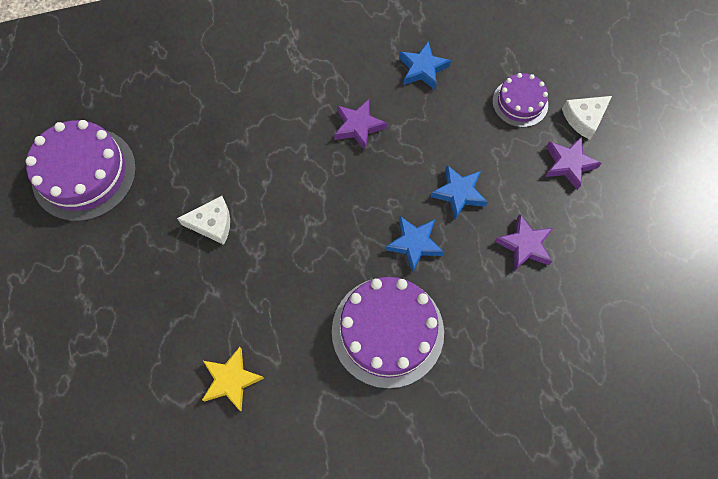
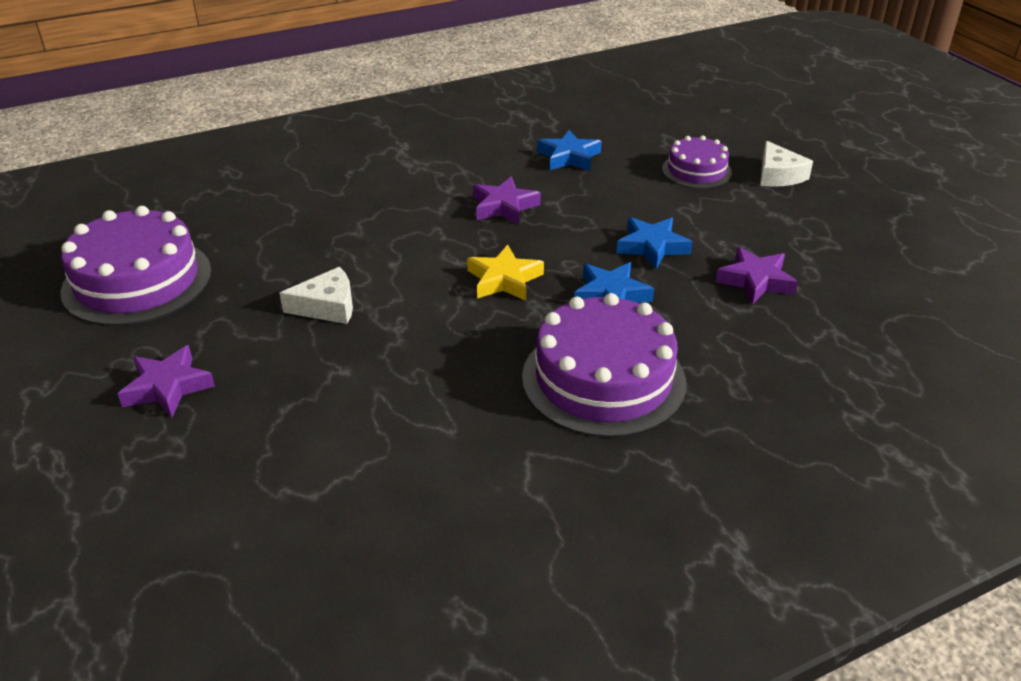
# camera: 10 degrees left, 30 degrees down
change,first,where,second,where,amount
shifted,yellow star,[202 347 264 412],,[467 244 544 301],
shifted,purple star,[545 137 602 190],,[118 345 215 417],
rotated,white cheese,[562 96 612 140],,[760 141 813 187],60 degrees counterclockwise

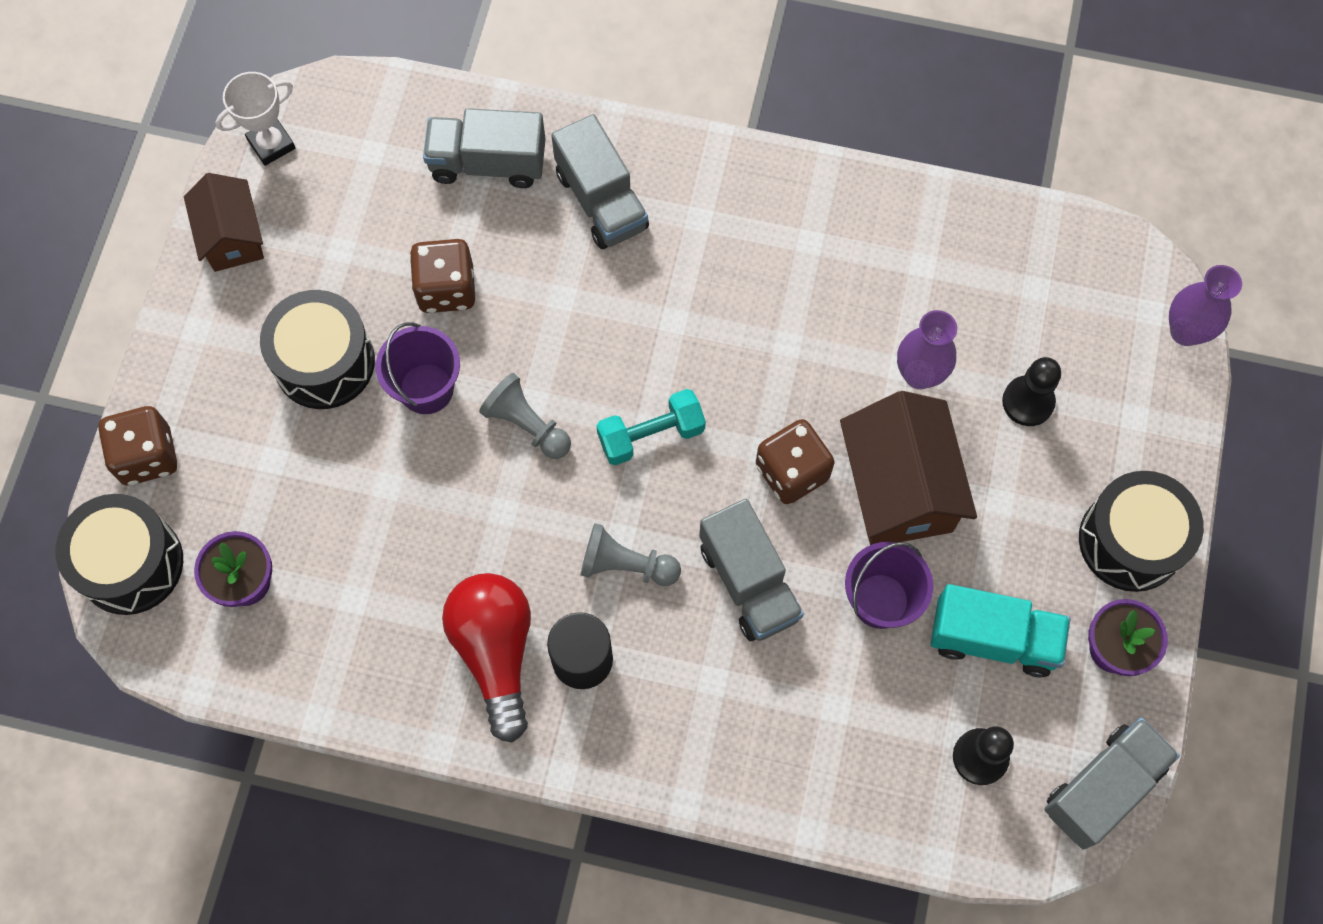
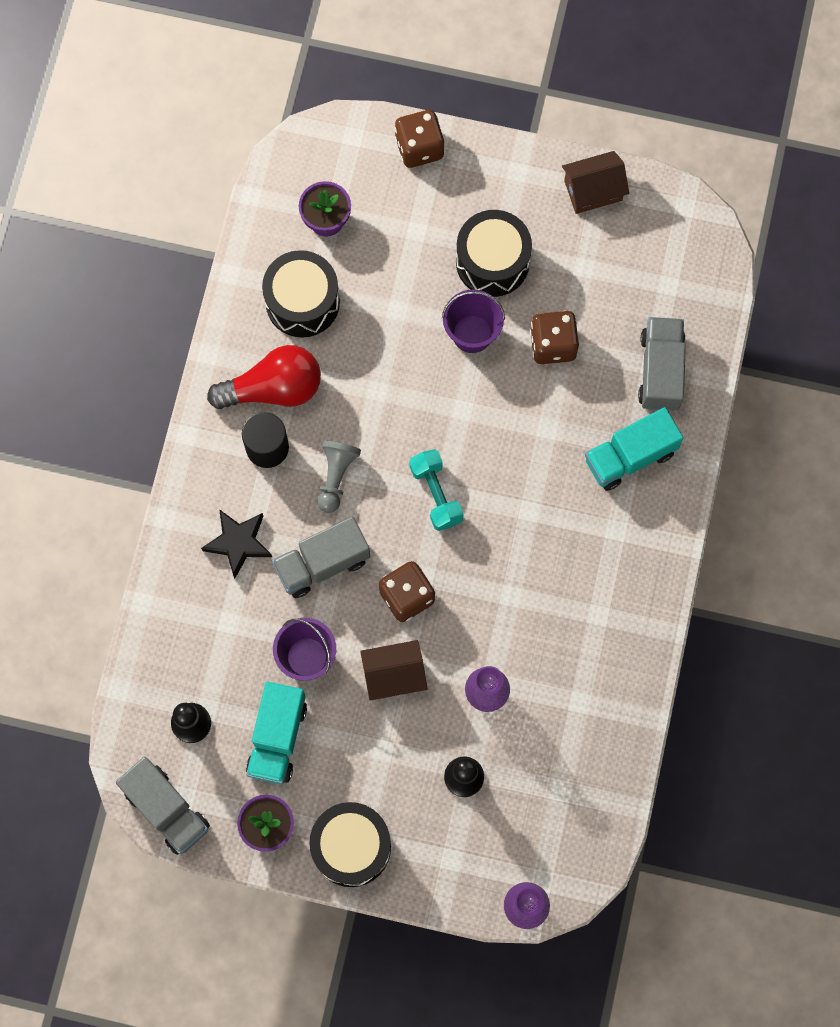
# camera: 90 degrees right, 5 degrees up
change,first,where,second,where,amount
gone,white trophy,[216 72 295 166],,,
gone,grey pawn,[479 373 571 459],,,
new,,,black star,[201 509 272 579],
shifted,black drum,[55 494 183 615],,[262 250 340 338],
repainted,grey truck,[551 114 649 249],turquoise truck,[585 407 683 491],
scaled,brown house,[840 391 977 545],,[360 640 427 701],x0.63

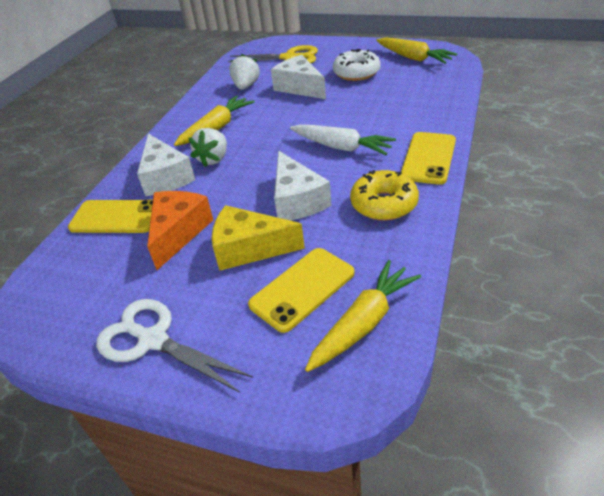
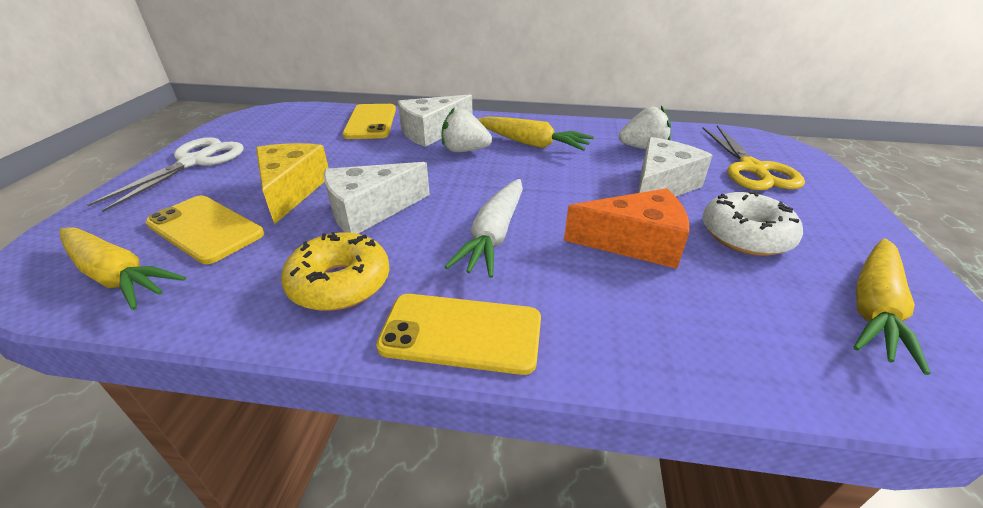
# camera: 75 degrees right, 5 degrees down
change,first,where,second,where,amount
shifted,orange cheese,[147 191 213 270],,[564 188 689 269],

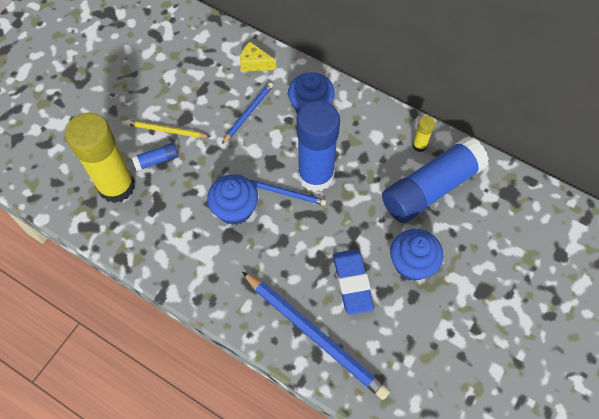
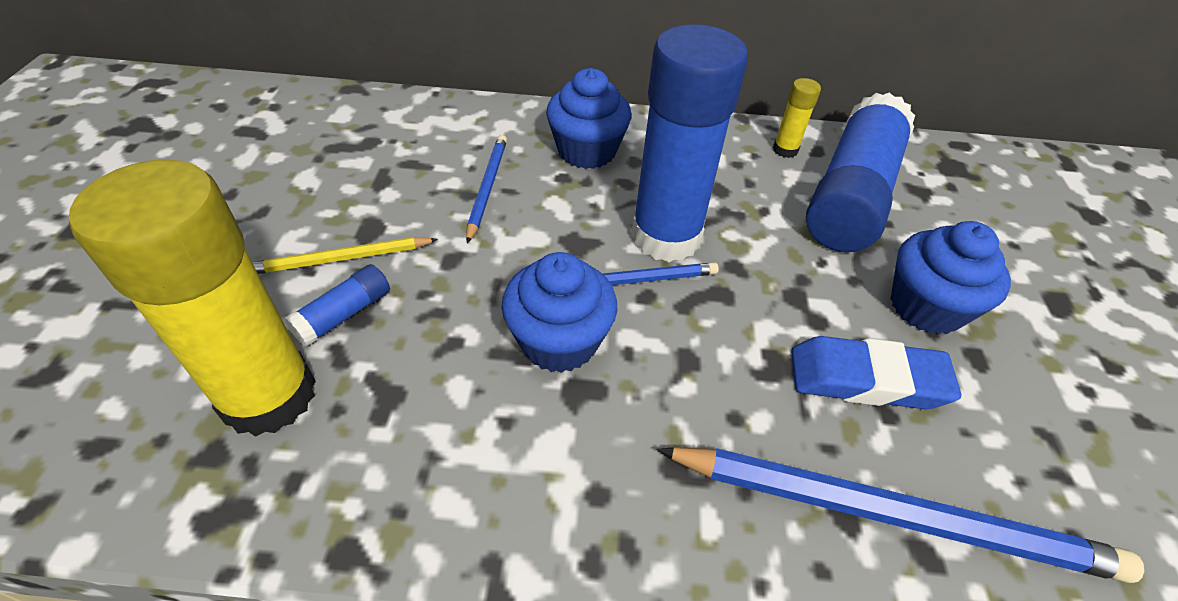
# camera: 30 degrees left, 15 degrees down
change,first,where,second,where,amount
gone,yellow cheese,[240 42 276 72],,,
rotated,blue eraser,[333 249 374 315],,[791 336 962 409],45 degrees counterclockwise

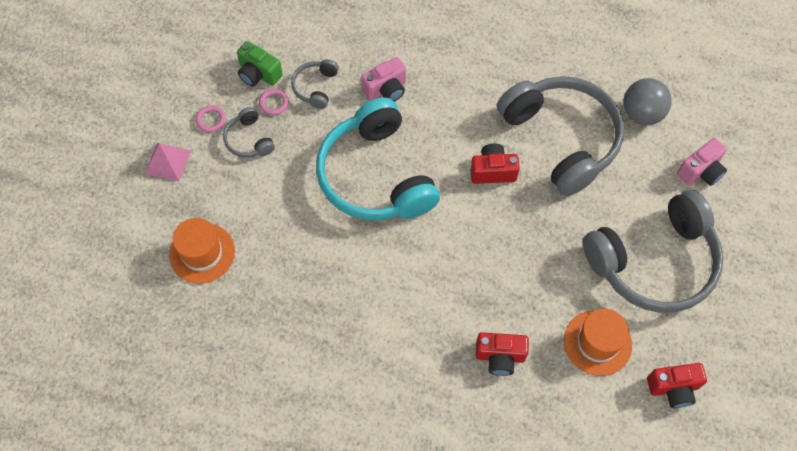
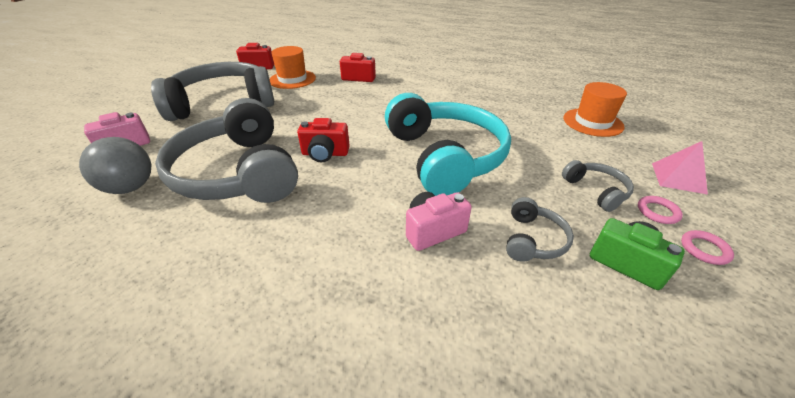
# camera: 175 degrees left, 25 degrees down
change,first,where,second,where,amount
shifted,pink ring,[259 89 289 115],,[681 230 734 265],

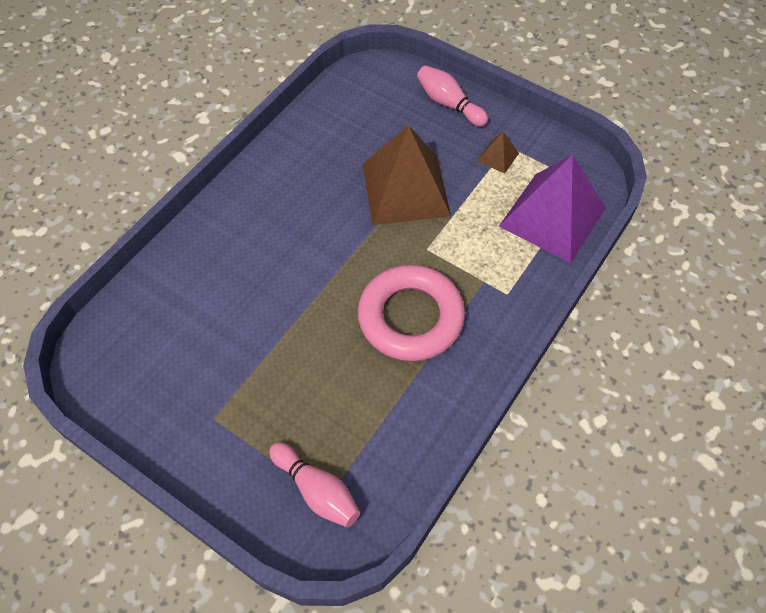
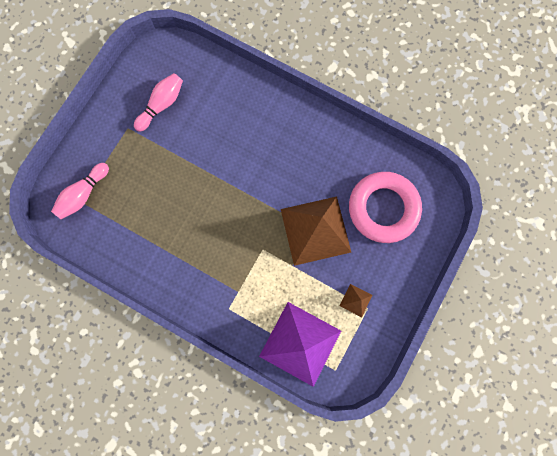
# camera: 85 degrees right, 20 degrees up
change,first,where,second,where,amount
shifted,pink ring,[357 265 465 362],,[349 172 422 243],
shifted,pink bowling pin,[417 65 488 127],,[134 73 183 132],

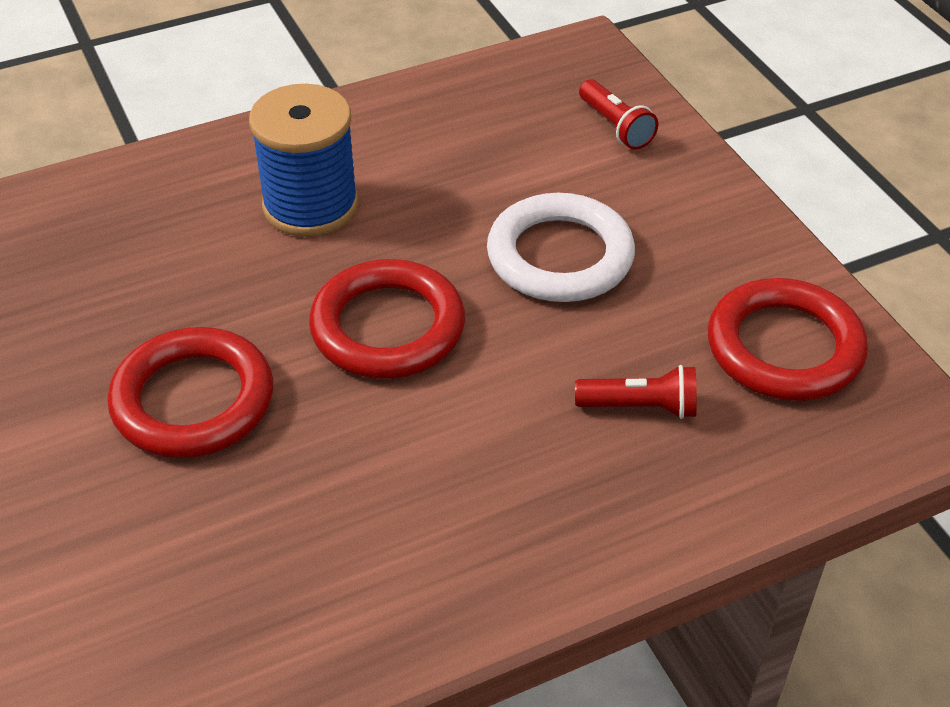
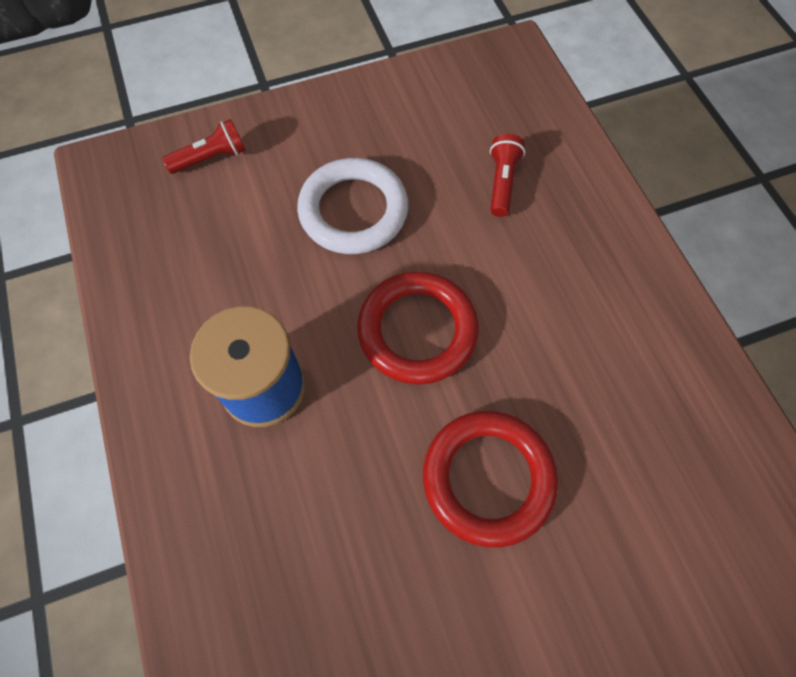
# camera: 85 degrees left, 20 degrees up
change,first,where,second,where,amount
gone,red ring,[708 278 868 401],,,

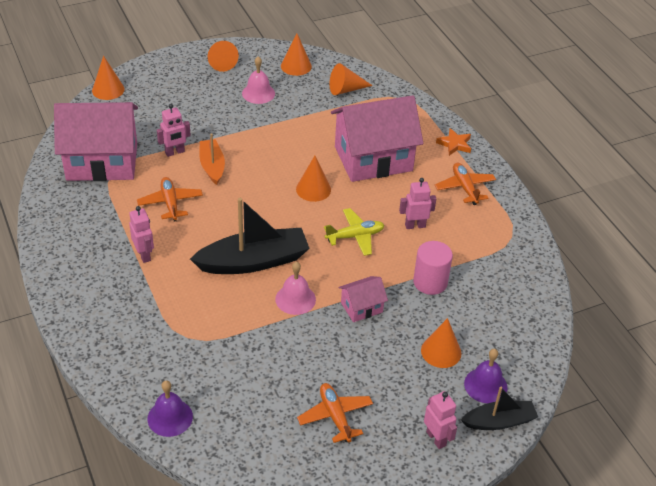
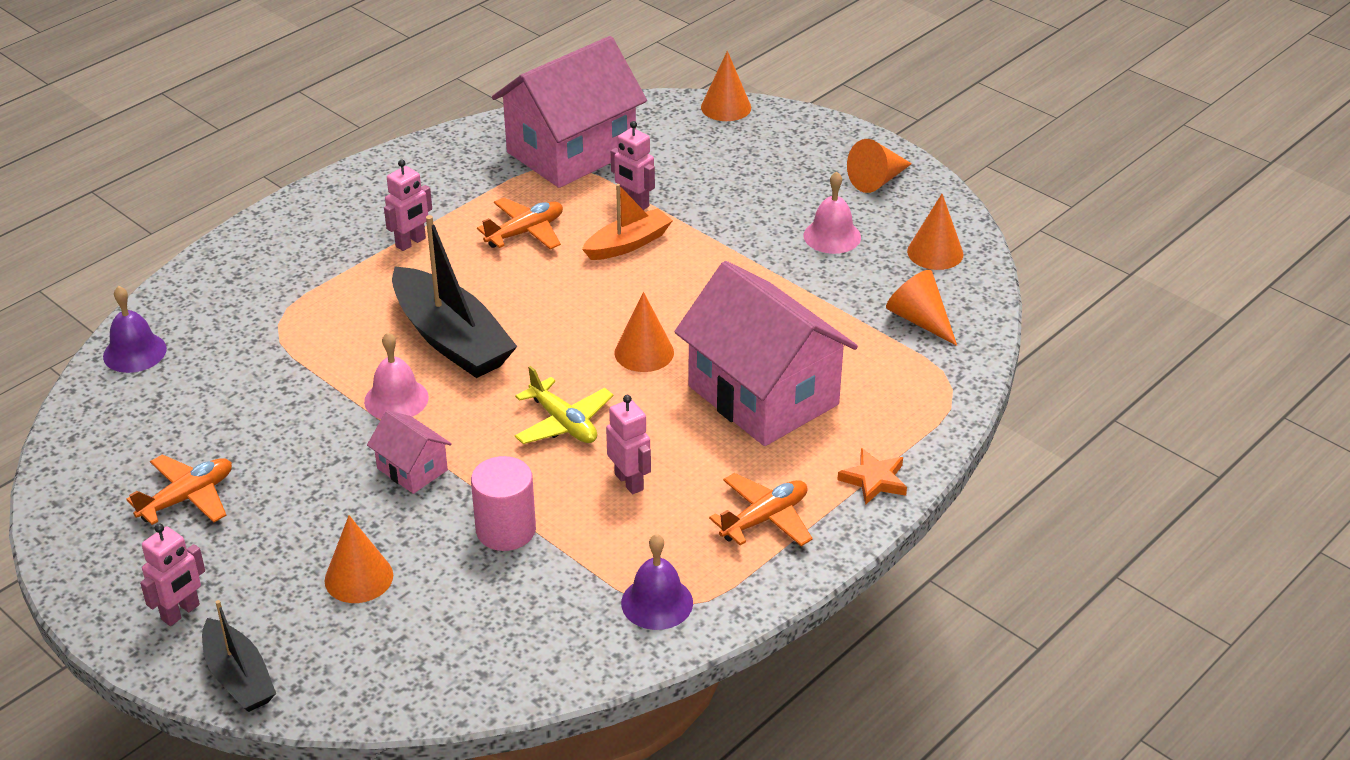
# camera: 70 degrees right, 5 degrees down
change,first,where,second,where,amount
shifted,purple bell,[464 349 507 403],,[621 534 693 630],
rotated,pink house,[54 102 138 181],,[492 36 647 188],75 degrees clockwise

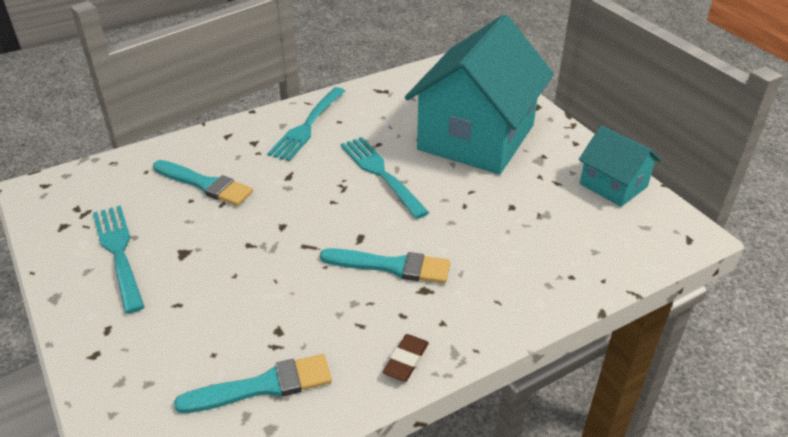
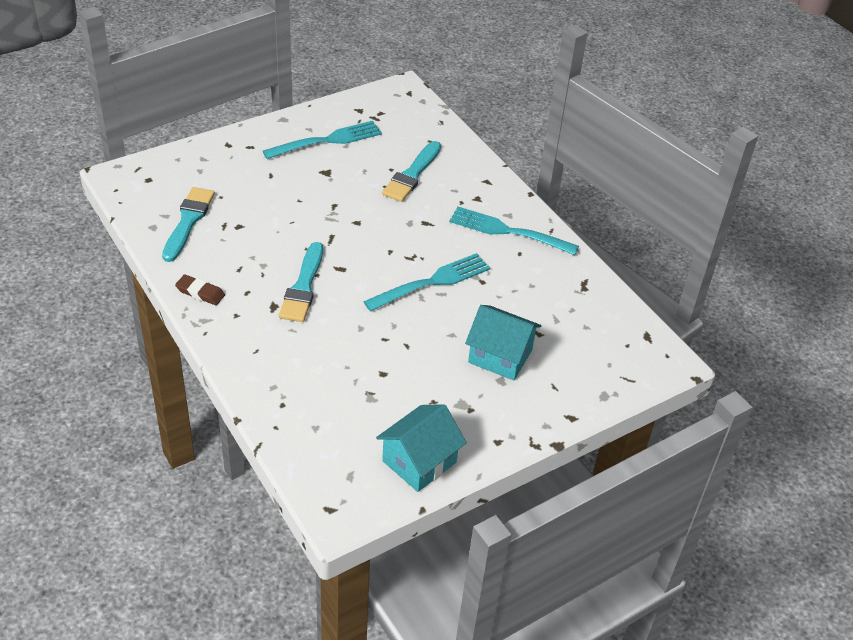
# camera: 85 degrees right, 5 degrees up
change,first,where,second,where,amount
rotated,turquoise brush,[174 354 332 413],,[162 187 215 262],150 degrees counterclockwise
scaled,turquoise house,[405 14 554 174],,[465 305 541 381],x0.49

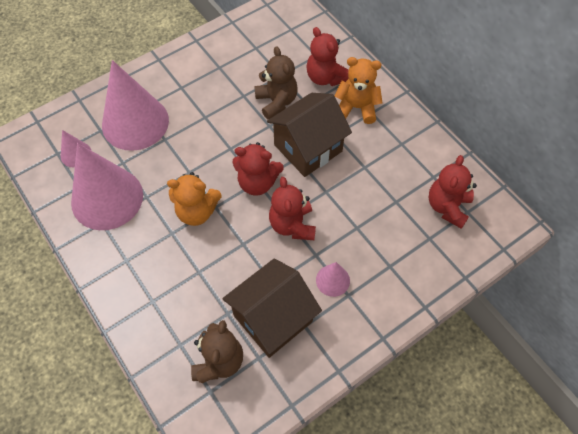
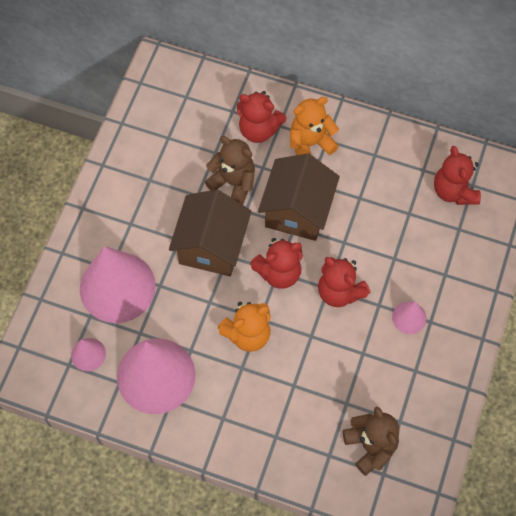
# camera: 35 degrees left, 5 degrees up
change,first,where,second,where,amount
shifted,brown house,[222 258 322 358],,[169 190 252 276],

